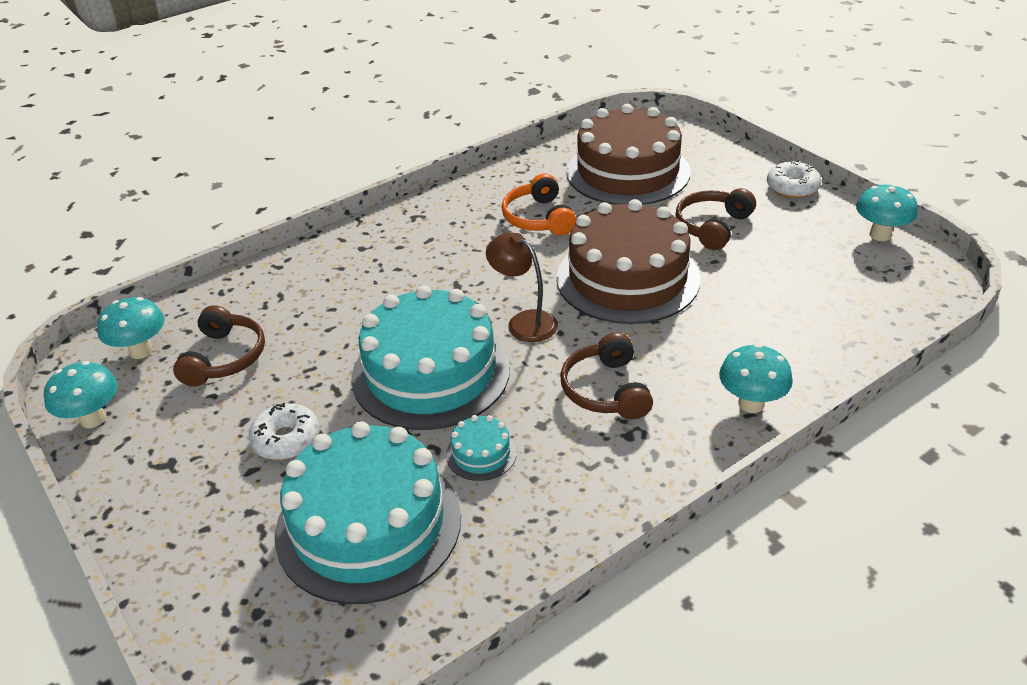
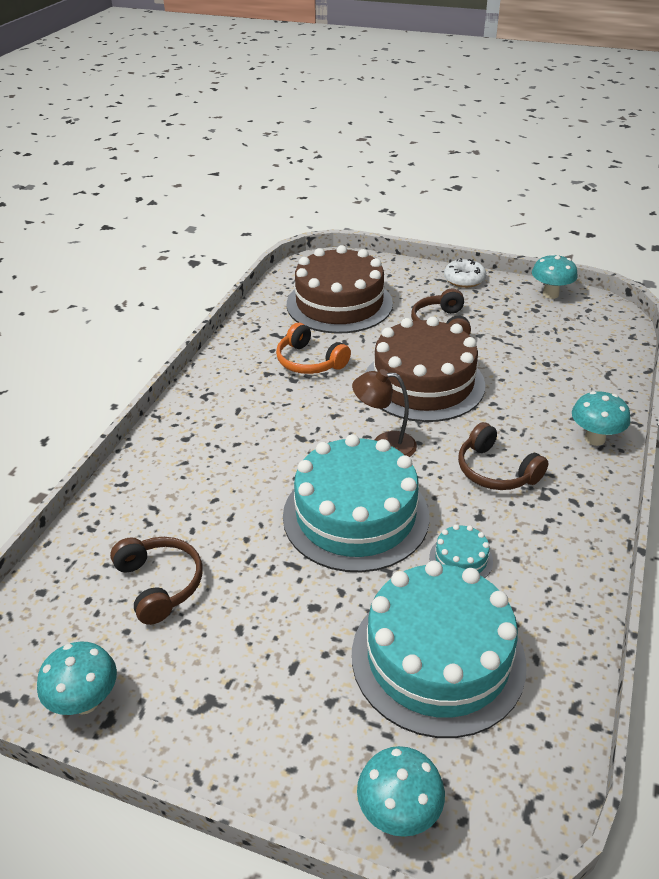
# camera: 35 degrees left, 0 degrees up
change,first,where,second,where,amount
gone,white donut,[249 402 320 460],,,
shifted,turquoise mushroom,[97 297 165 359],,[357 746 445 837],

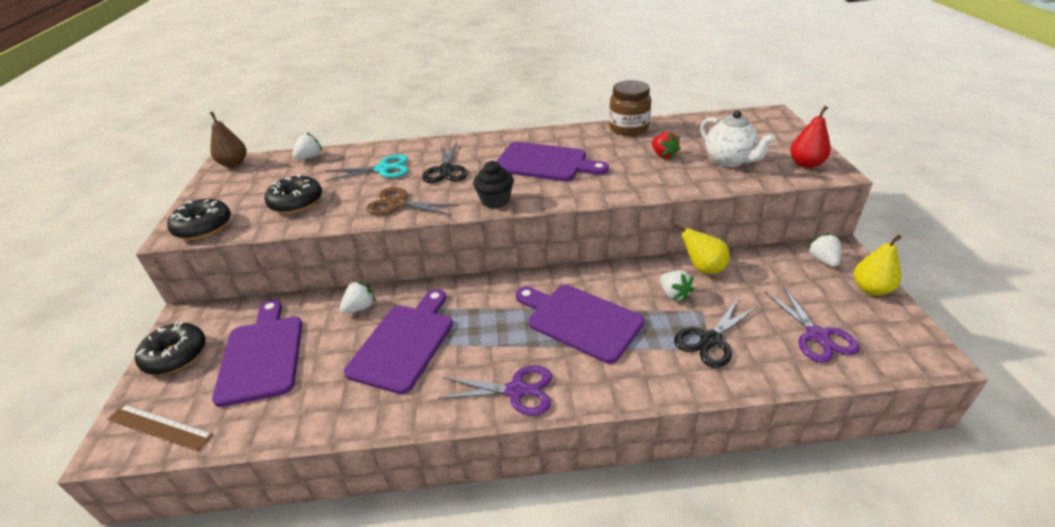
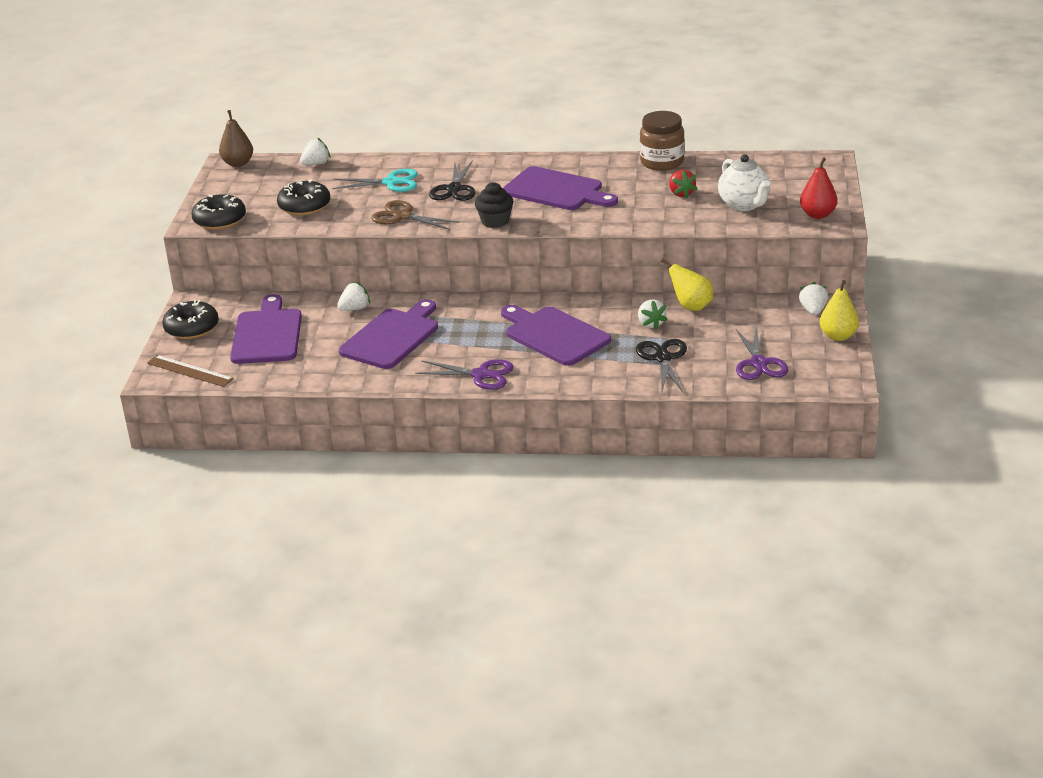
# camera: 10 degrees right, 5 degrees down
change,first,where,second,where,amount
rotated,black scissors,[674 298 757 368],,[636 339 687 392],120 degrees clockwise

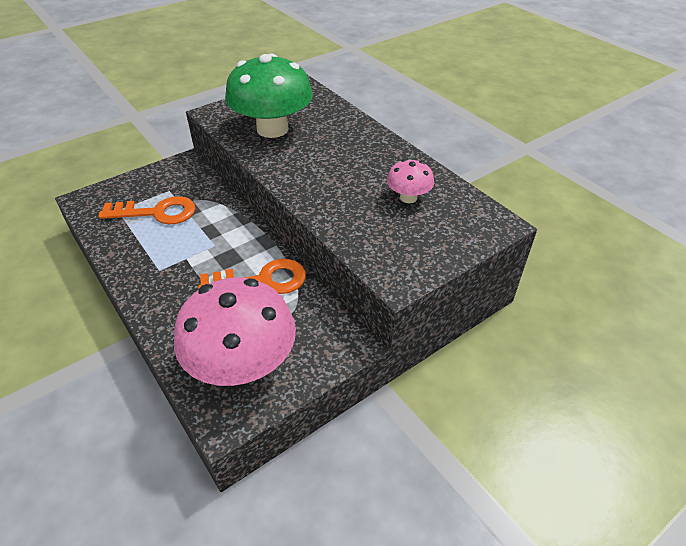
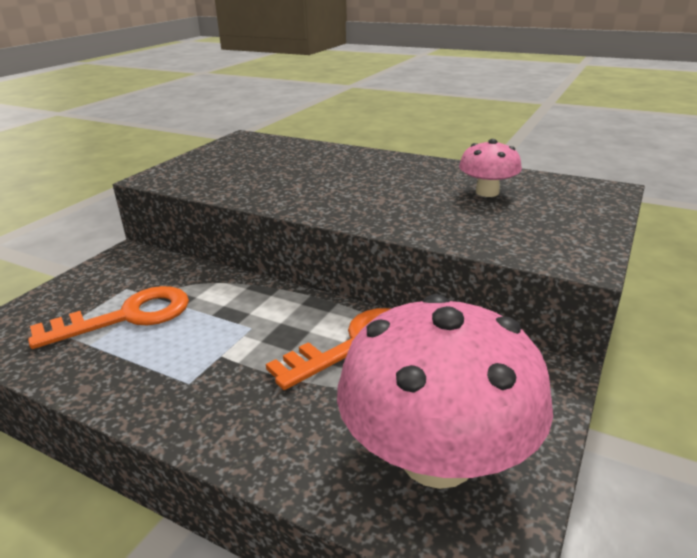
# camera: 25 degrees left, 15 degrees down
change,first,where,second,where,amount
gone,green mushroom,[225 53 313 138],,,

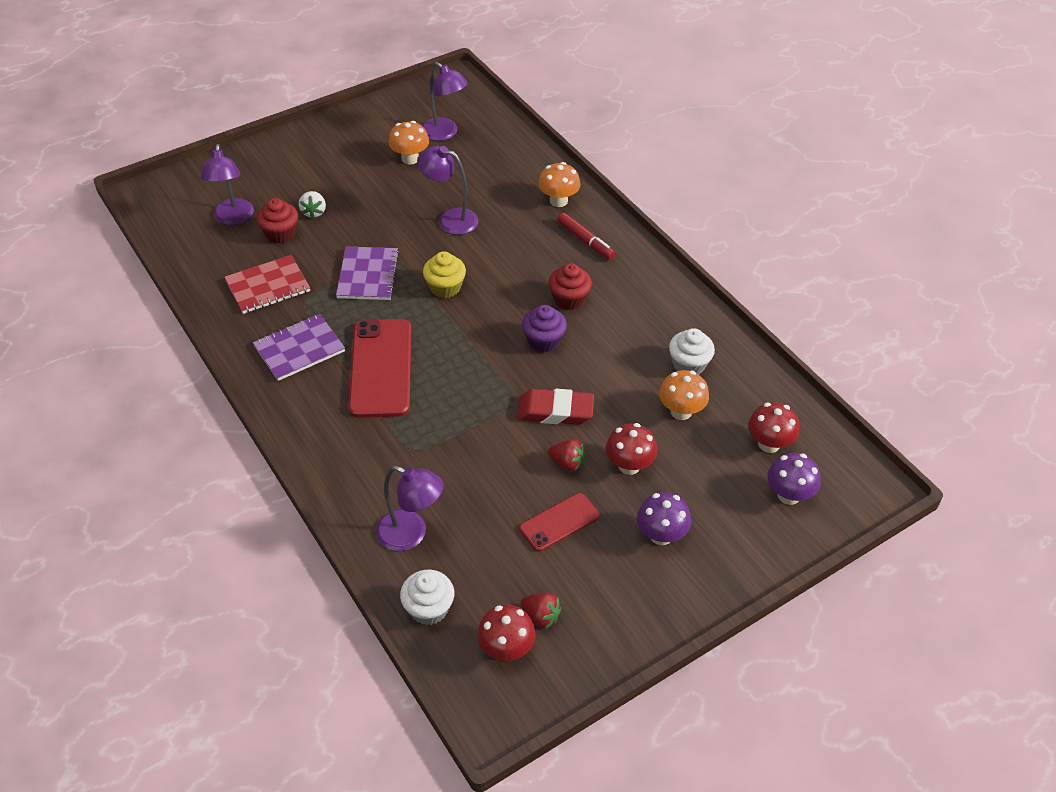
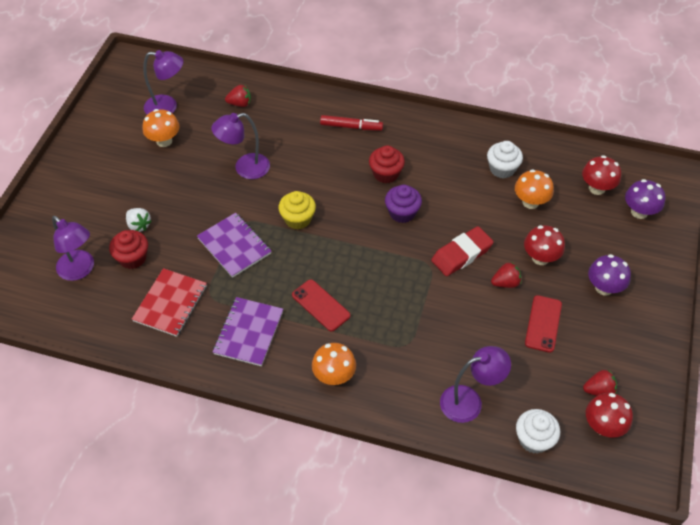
# camera: 40 degrees left, 5 degrees up
change,first,where,second,where,amount
new,,,red strawberry,[225 85 251 107],
shifted,orange mushroom,[538 162 581 207],,[312 343 356 385],
scaled,red phone,[349 319 411 418],,[292 279 351 332],x0.56

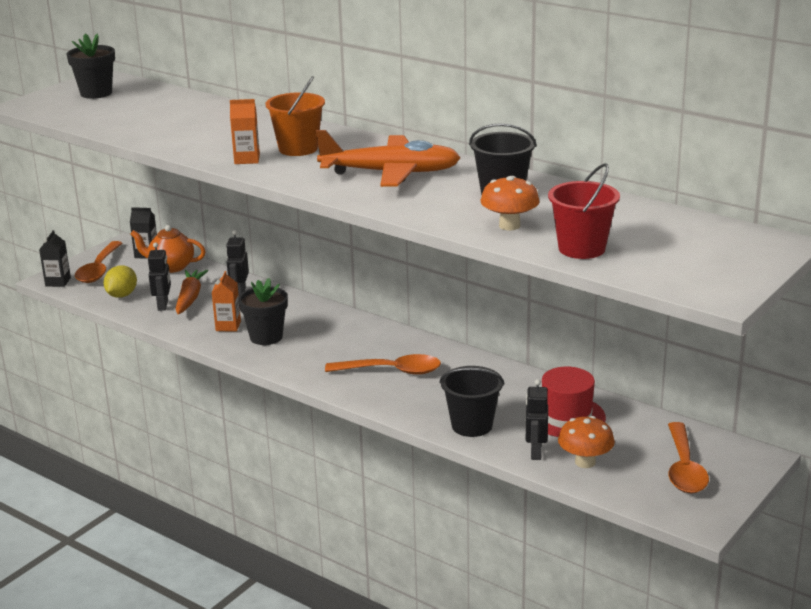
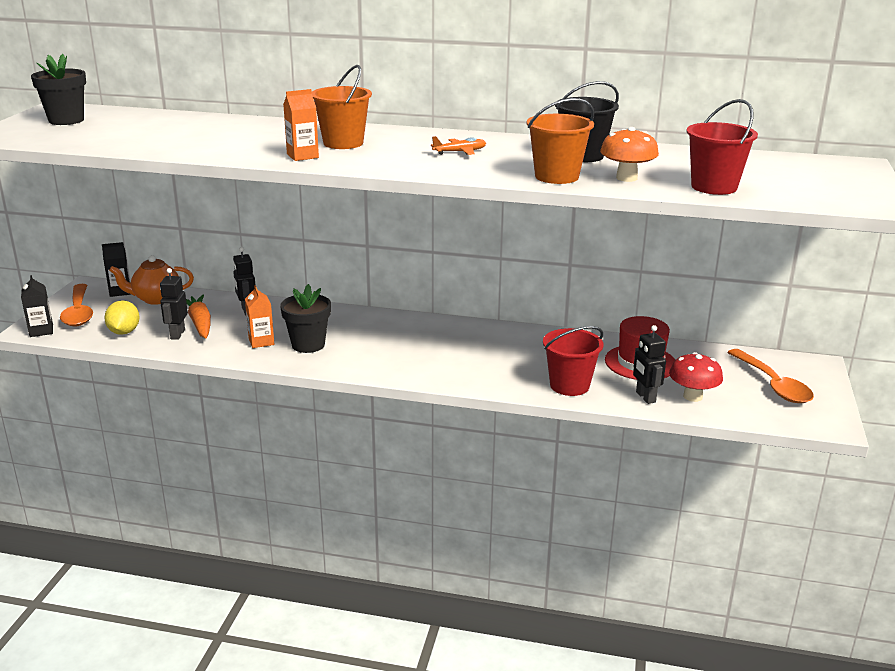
# camera: 25 degrees left, 0 degrees up
change,first,where,second,where,amount
gone,orange spoon,[325 354 441 375],,,
new,,,orange bucket,[526 98 594 184],
repainted,black bucket,[440 366 504 437],red bucket,[543 326 603 396],
repainted,orange mushroom,[558 416 615 468],red mushroom,[669 352 723 402],
rotated,black robot,[148 243 171 311],,[160 268 188 340],150 degrees counterclockwise
scaled,orange plane,[316 130 461 187],,[431 136 486 155],x0.41

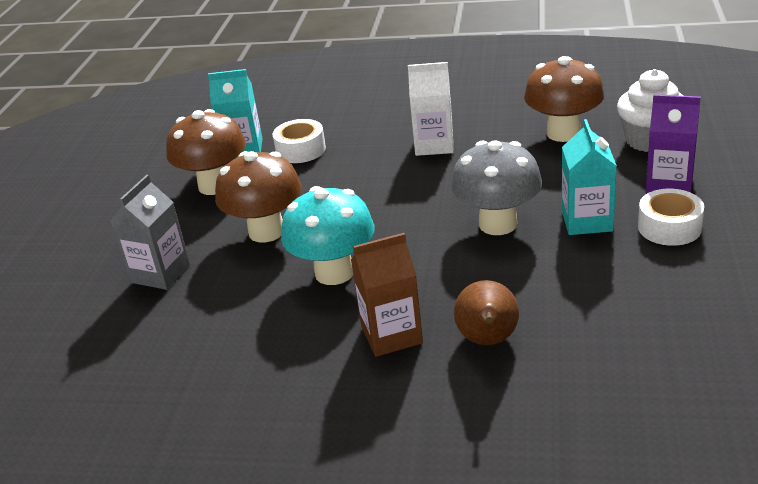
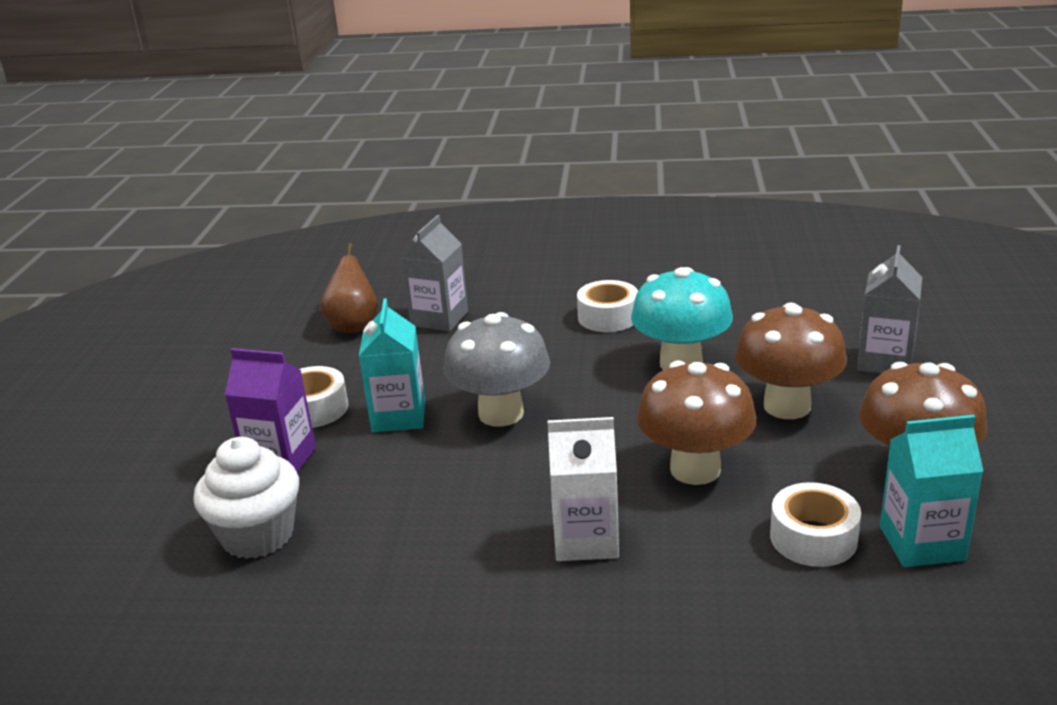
# camera: 175 degrees right, 5 degrees down
change,first,where,second,where,amount
new,,,grey carton,[401 215 468 332],
shifted,brown pear,[454 280 519 345],,[321 243 378 333],
shifted,brown mushroom,[524 56 604 142],,[637 360 756 485],
swapped,brown carton,[351 233 423 357],white tape,[577 280 638 332],

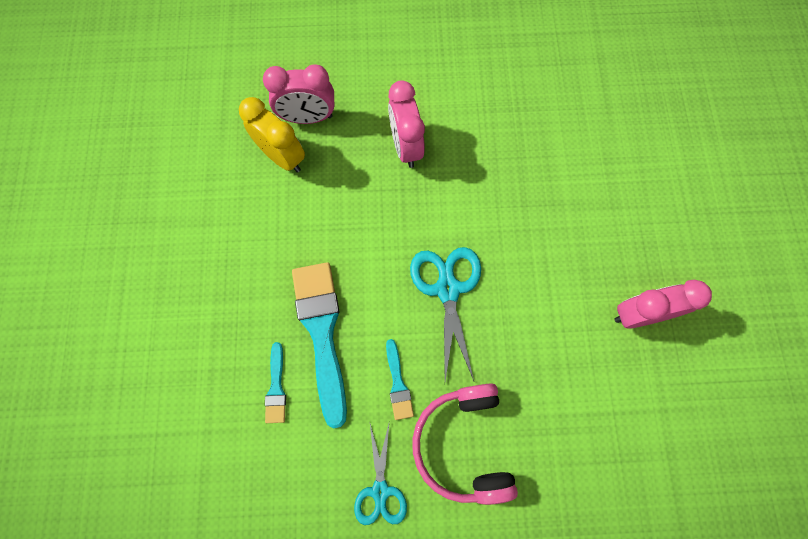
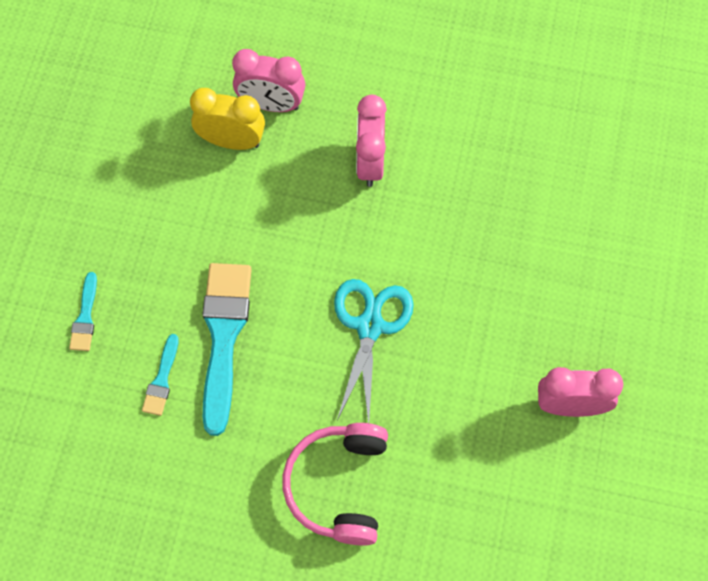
# camera: 15 degrees right, 5 degrees down
change,first,where,second,where,amount
gone,turquoise scissors,[354 424 407 525],,,
shifted,turquoise brush,[386 339 414 420],,[69 272 97 351],
rotated,yellow clock,[239 97 305 173],,[190 88 265 150],45 degrees counterclockwise

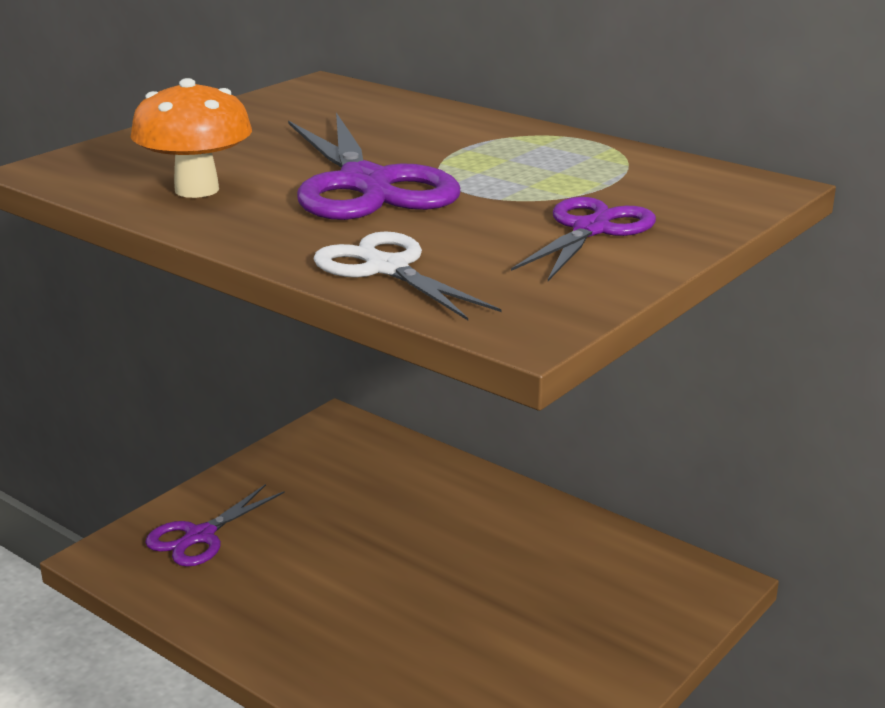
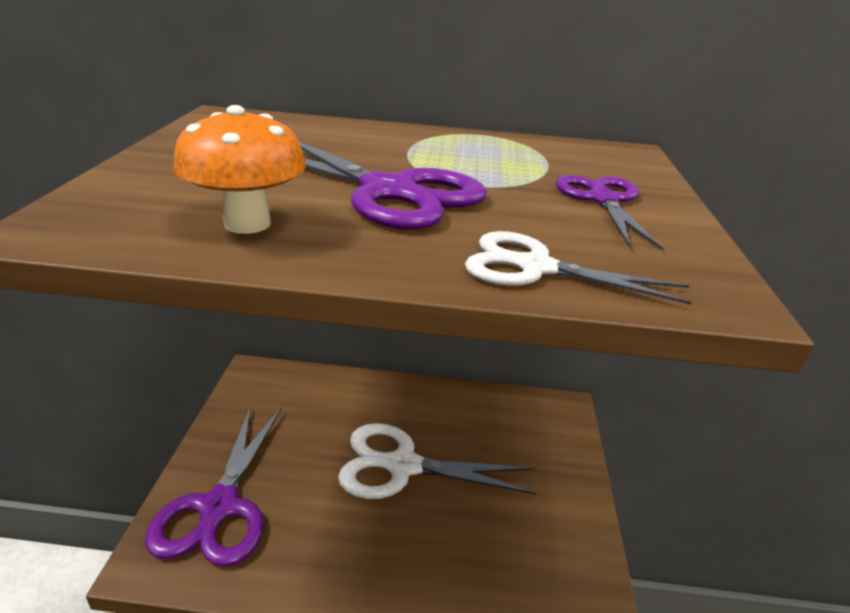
# camera: 35 degrees left, 5 degrees up
change,first,where,second,where,amount
new,,,white scissors,[338 423 537 499],
scaled,purple scissors,[145 484 285 567],,[145 406 282 567],x1.64

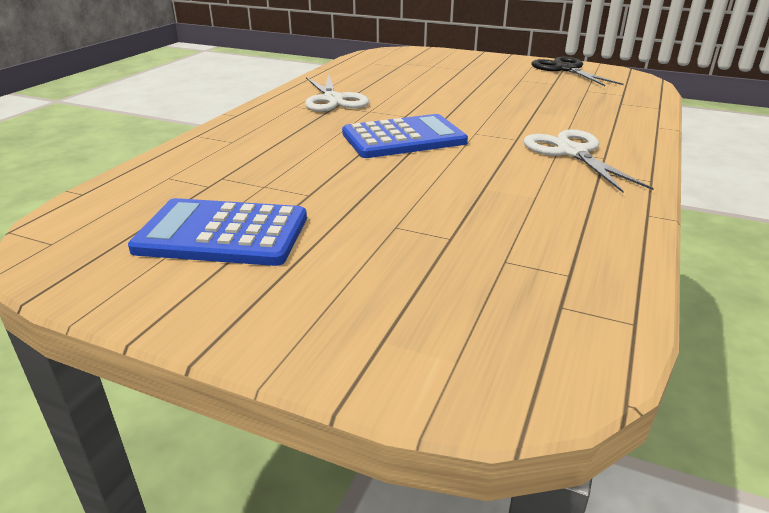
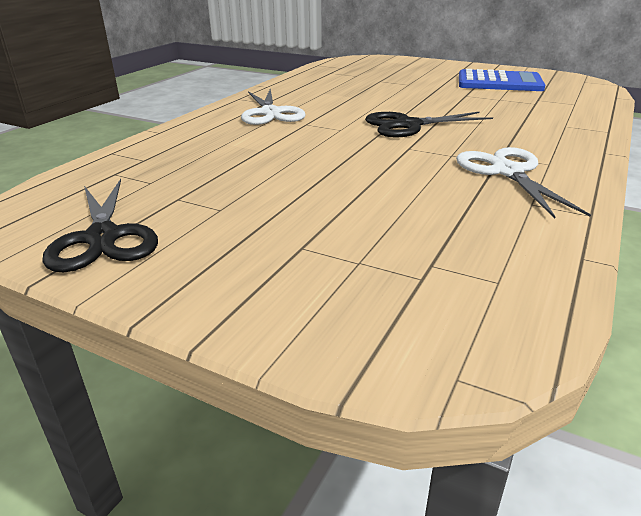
# camera: 175 degrees left, 0 degrees up
change,first,where,second,where,amount
swapped,blue calculator,[342 114 468 158],black scissors,[365 111 493 137],

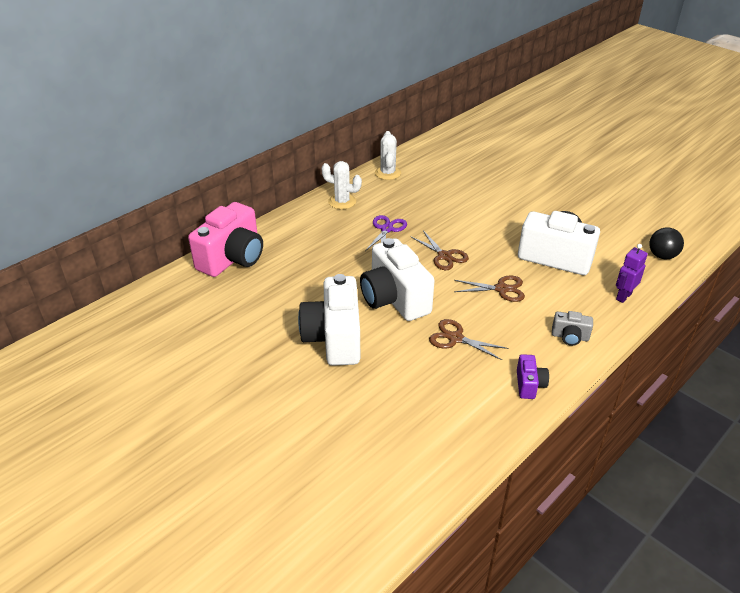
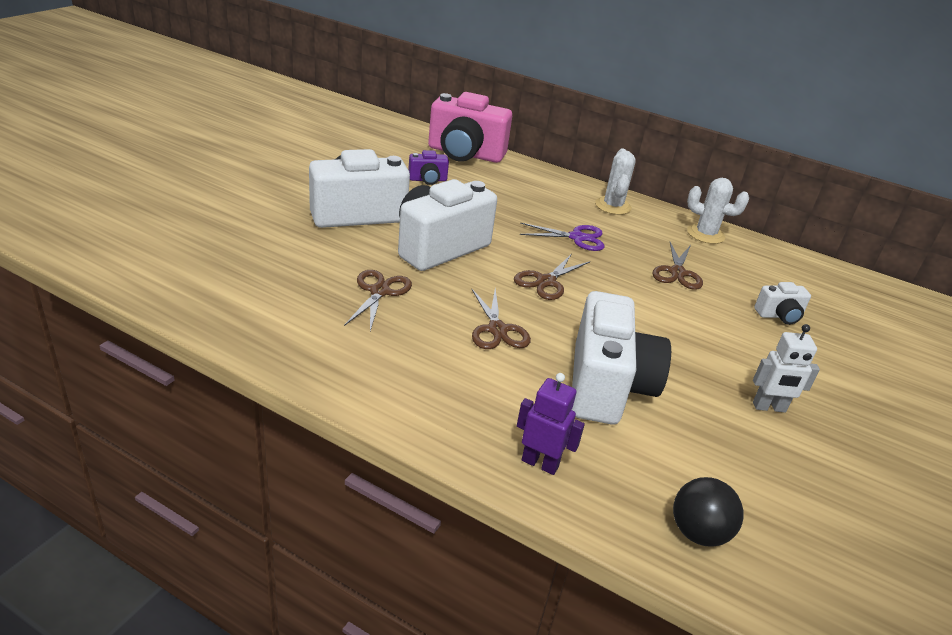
# camera: 70 degrees right, 5 degrees down
change,first,where,second,where,amount
gone,grey camera,[552 311 593 346],,,
new,,,brown scissors,[652 242 703 290],
new,,,white robot,[753 324 820 413],
new,,,white camera,[754 282 811 325],
shifted,purple camera,[517 354 549 399],,[408 150 449 185],
rotated,white cactus,[375 131 401 180],,[687 178 749 244],45 degrees clockwise

